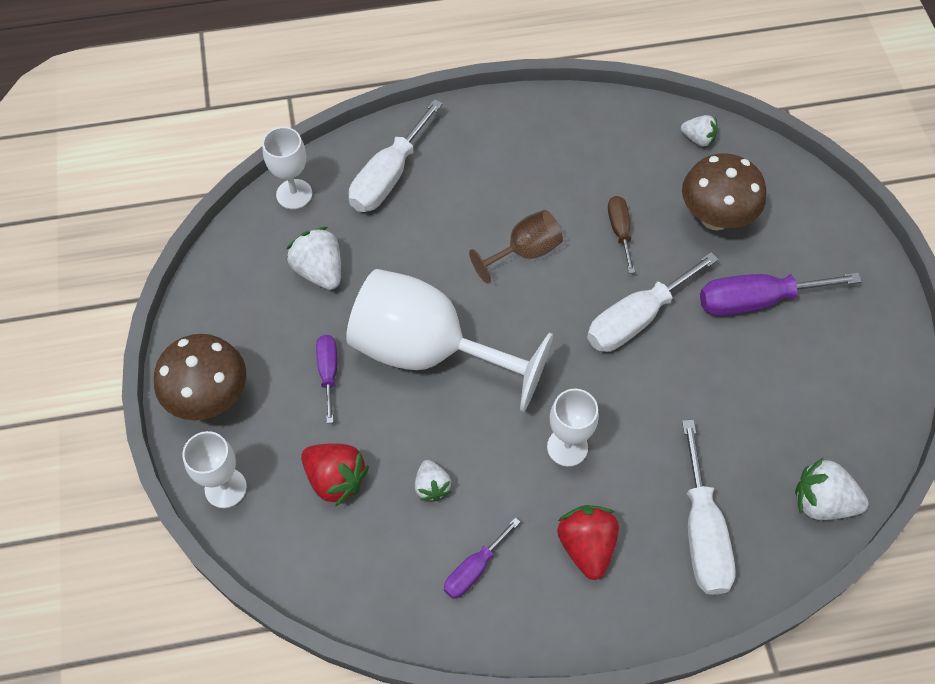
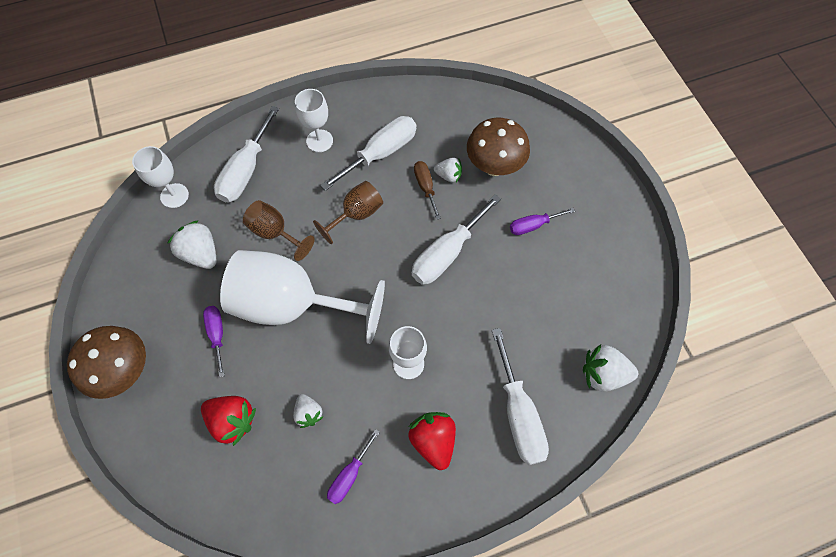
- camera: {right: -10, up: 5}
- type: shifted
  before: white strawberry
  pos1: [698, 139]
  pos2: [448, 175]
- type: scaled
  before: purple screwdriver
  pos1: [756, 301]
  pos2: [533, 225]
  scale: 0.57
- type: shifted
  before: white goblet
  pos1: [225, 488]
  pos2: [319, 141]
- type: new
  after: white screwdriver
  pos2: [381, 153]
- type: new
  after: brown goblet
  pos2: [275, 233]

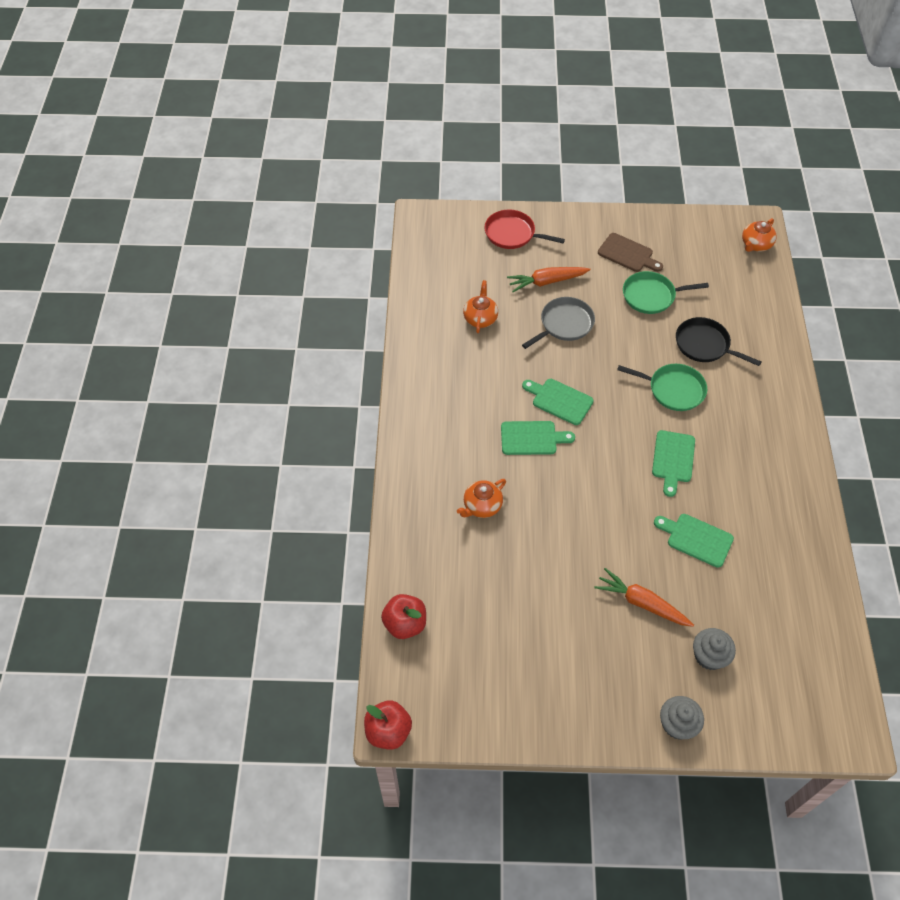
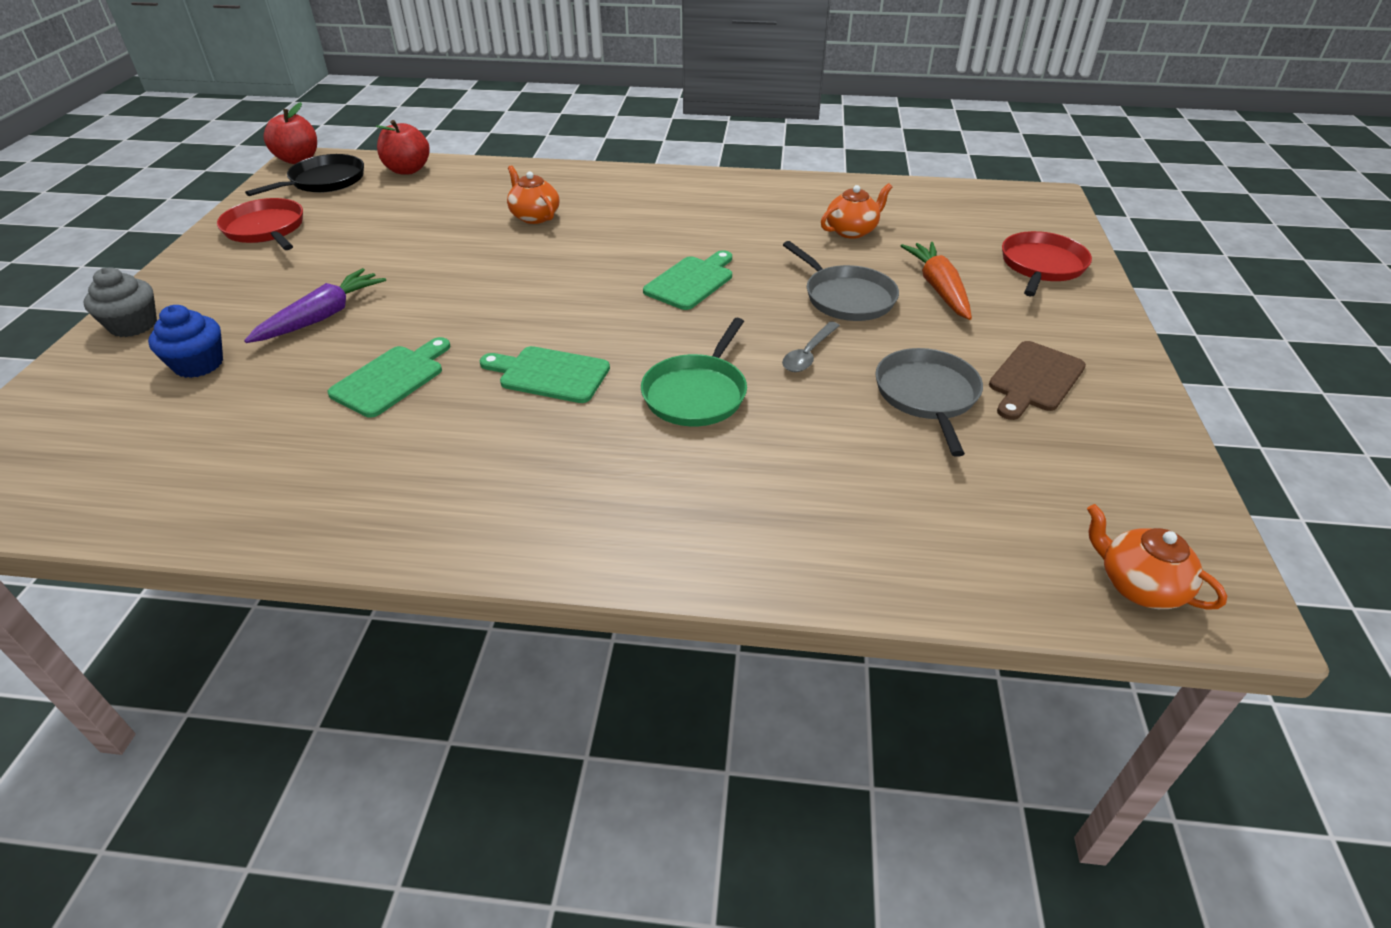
- camera: {right: 95, up: -15}
- type: repainted
  before: green pan
  after: grey pan
  pos1: [651, 296]
  pos2: [927, 395]
- type: rotated
  before: orange teapot
  pos1: [480, 318]
  pos2: [852, 231]
  turn: -45
- type: shifted
  before: black pan
  pos1: [705, 345]
  pos2: [324, 181]
- type: gone
  before: green cutting board
  pos1: [532, 438]
- type: repainted
  before: orange carrot
  after: purple carrot
  pos1: [642, 603]
  pos2: [322, 317]
- type: repainted
  before: grey cupcake
  after: blue cupcake
  pos1: [709, 656]
  pos2: [199, 364]
- type: new
  after: red pan
  pos2: [266, 229]
- type: new
  after: grey spoon
  pos2: [808, 354]

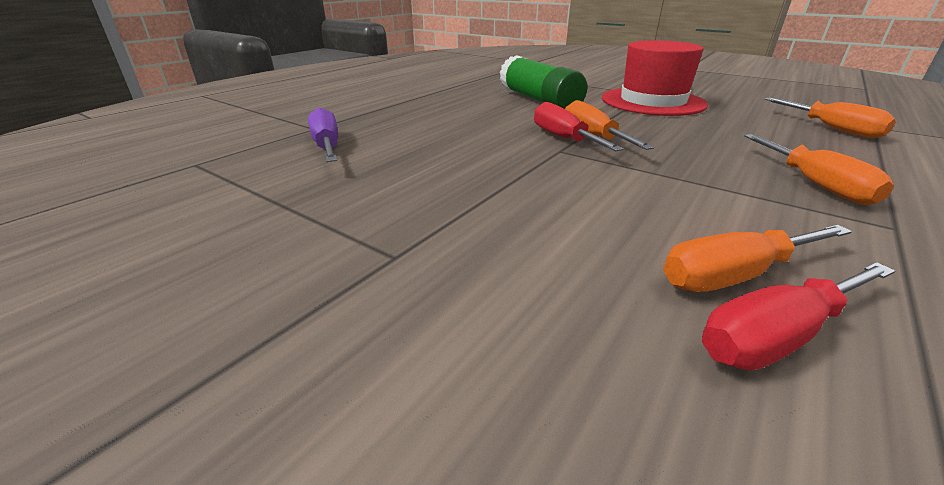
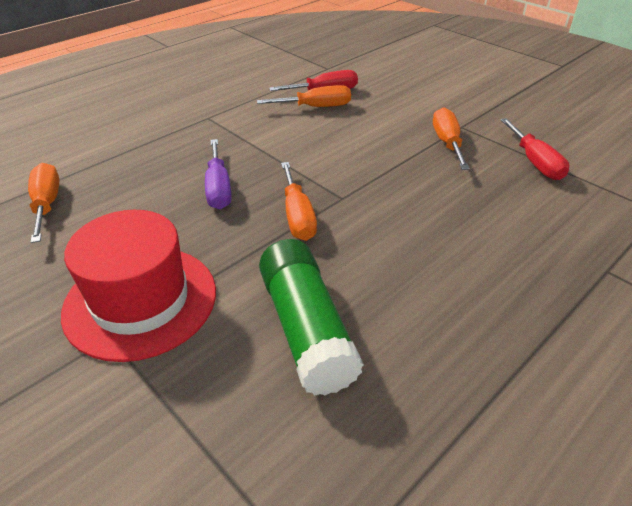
- camera: {right: -170, up: 10}
- type: shifted
  before: red screwdriver
  pos1: [563, 138]
  pos2: [535, 162]
- type: shifted
  before: purple screwdriver
  pos1: [327, 146]
  pos2: [218, 188]
- type: shifted
  before: orange screwdriver
  pos1: [815, 184]
  pos2: [447, 143]

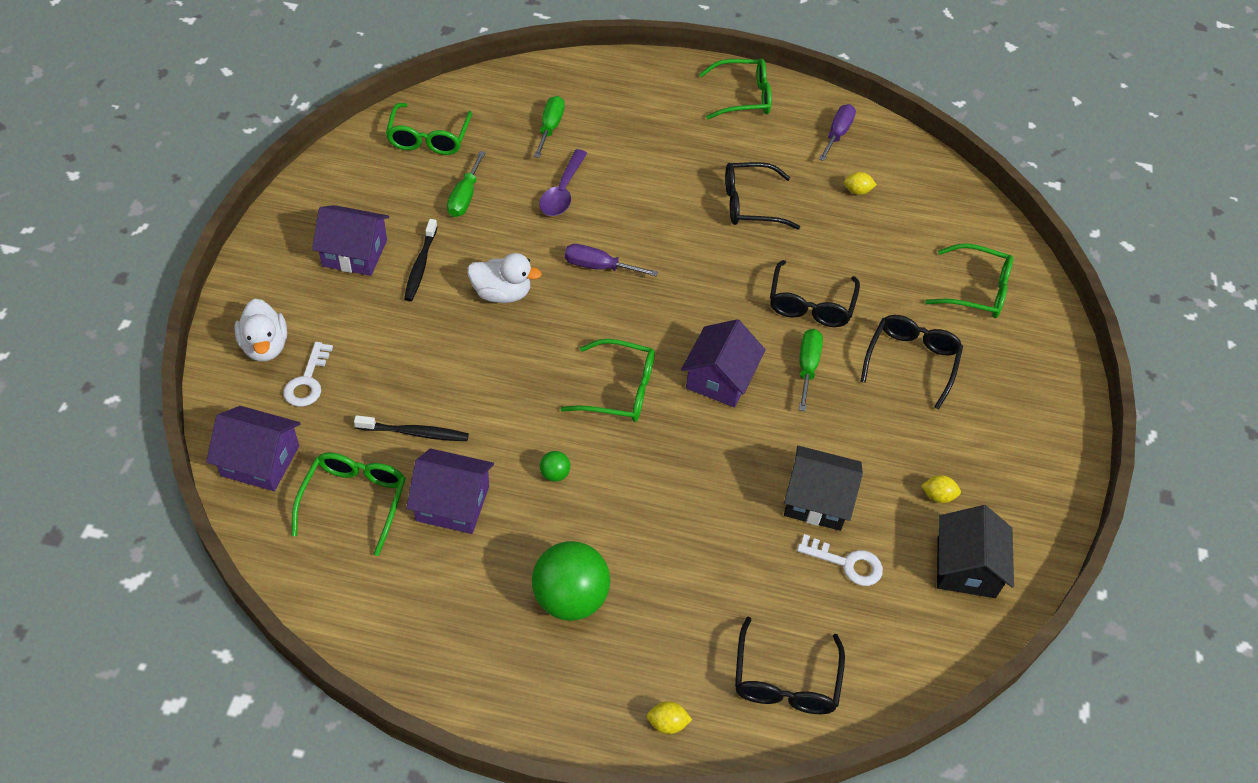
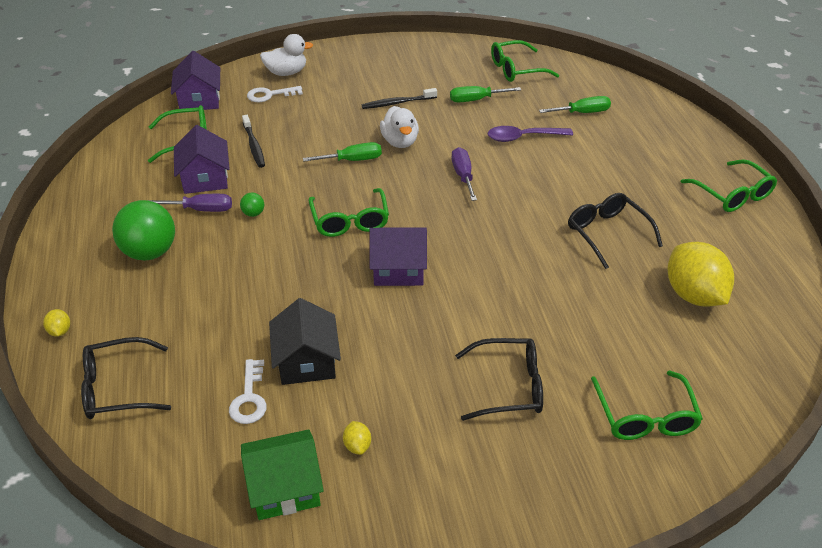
- camera: {right: 70, up: -10}
- type: shifted
  before: purple screwdriver
  pos1: [837, 134]
  pos2: [201, 210]
- type: scaled
  before: yellow lemon
  pos1: [857, 191]
  pos2: [693, 295]
  scale: 2.46
- type: gone
  before: purple house
  pos1: [354, 253]
- type: gone
  before: black glasses
  pos1: [810, 304]
- type: rotated
  before: white duck
  pos1: [265, 346]
  pos2: [286, 73]
  turn: -150
- type: shifted
  before: green screwdriver
  pos1: [807, 367]
  pos2: [353, 160]
- type: repainted
  before: black house
  after: green house
  pos1: [966, 567]
  pos2: [284, 487]

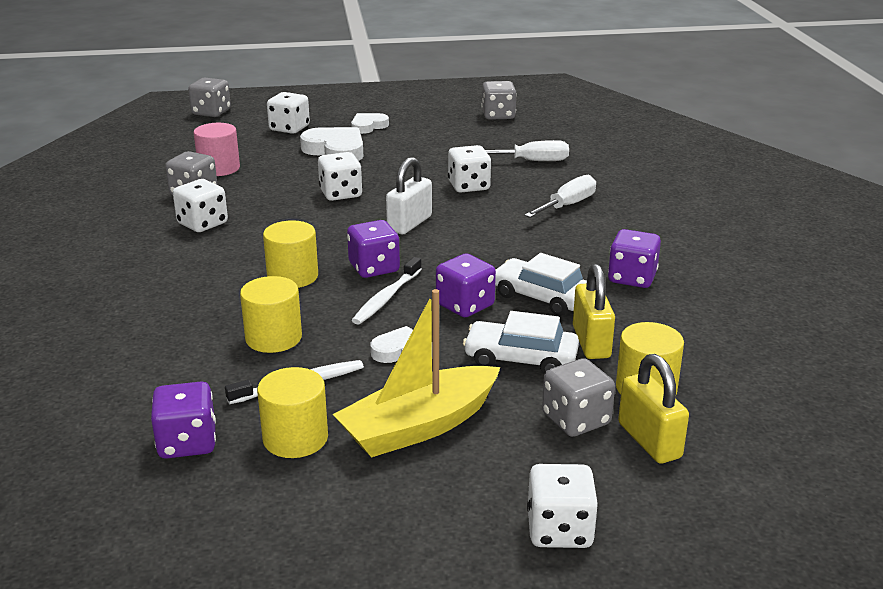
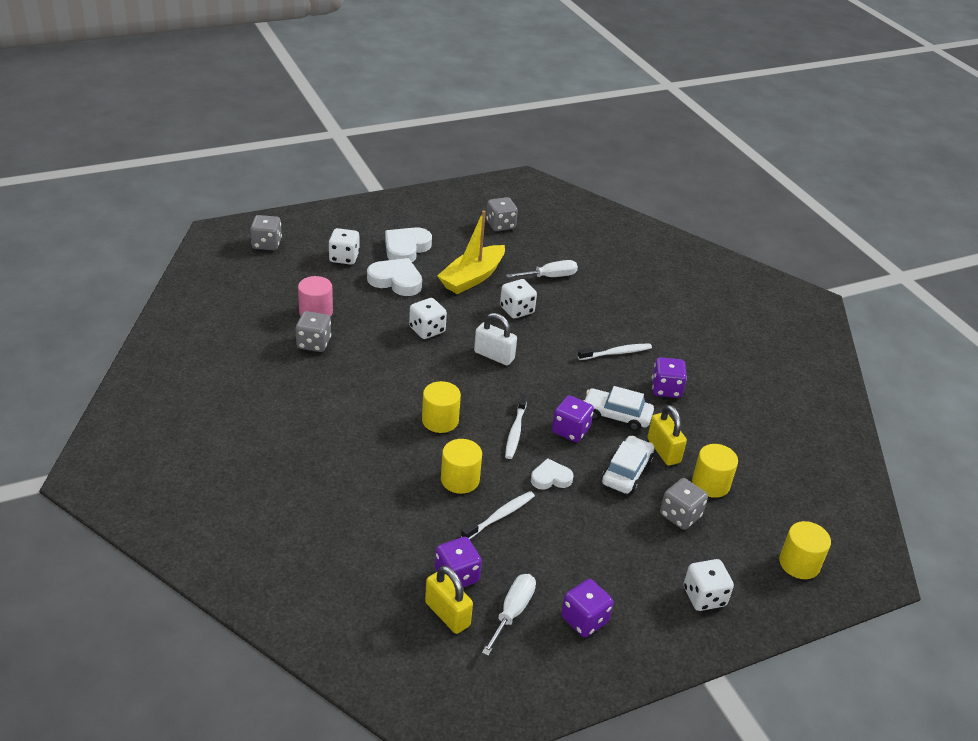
- camera: {right: -20, up: 10}
- type: scaled
  before: white heart
  pos1: [368, 126]
  pos2: [406, 248]
  scale: 1.65
- type: rotated
  before: white padlock
  pos1: [409, 223]
  pos2: [494, 356]
  turn: -75
- type: shifted
  before: white screwdriver
  pos1: [567, 205]
  pos2: [512, 612]
- type: gone
  before: white dice
  pos1: [202, 224]
- type: shifted
  before: purple dice
  pos1: [374, 268]
  pos2: [584, 620]
- type: shifted
  before: yellow boat
  pos1: [419, 426]
  pos2: [472, 277]
- type: rotated
  before: white car
  pos1: [520, 358]
  pos2: [627, 472]
  turn: 120
- type: shifted
  before: yellow padlock
  pos1: [649, 441]
  pos2: [447, 614]
- type: shifted
  before: yellow cylinder
  pos1: [295, 438]
  pos2: [799, 563]
- type: new
  after: white toothbrush
  pos2: [616, 353]

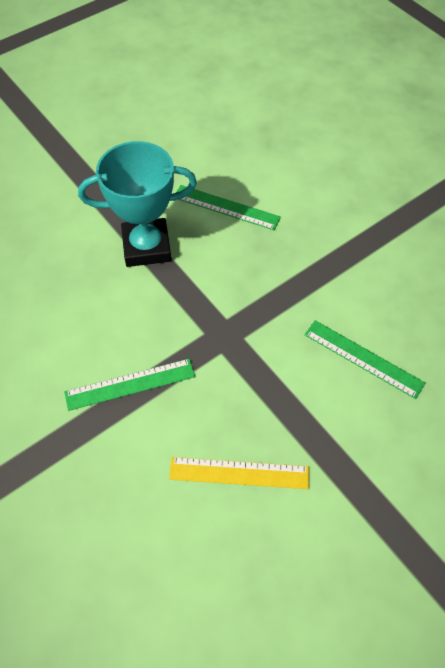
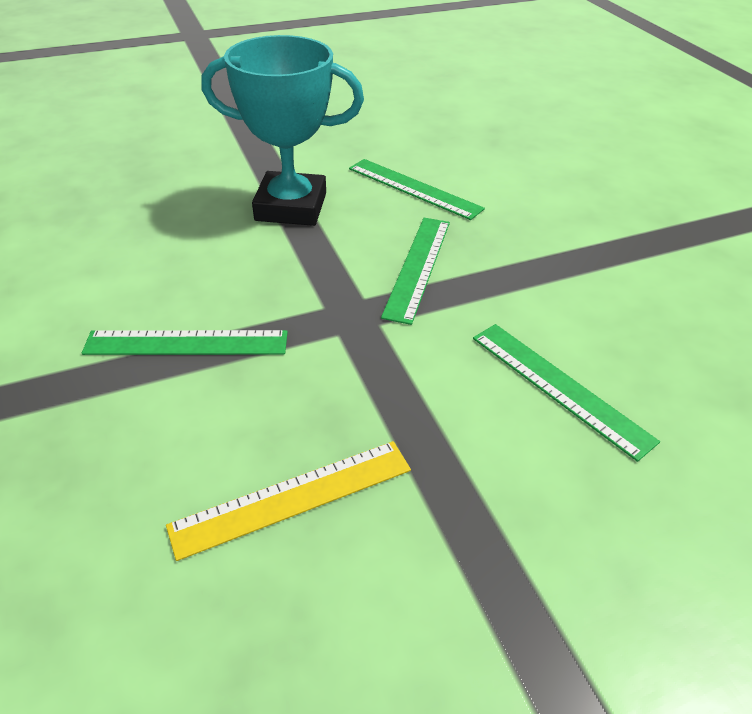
- camera: {right: 15, up: -15}
- type: rotated
  before: yellow ruler
  pos1: [239, 473]
  pos2: [293, 497]
  turn: -45
- type: new
  after: green ruler
  pos2: [418, 267]

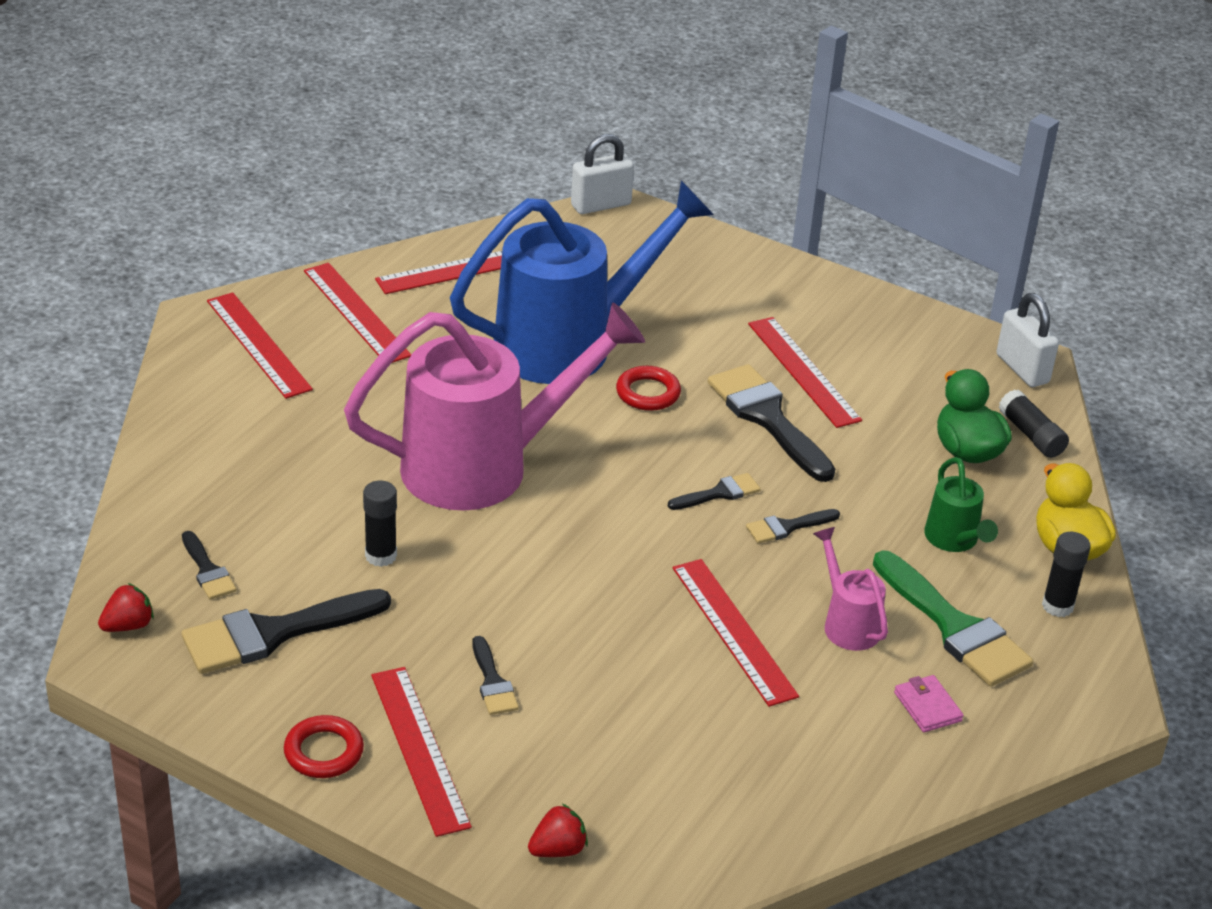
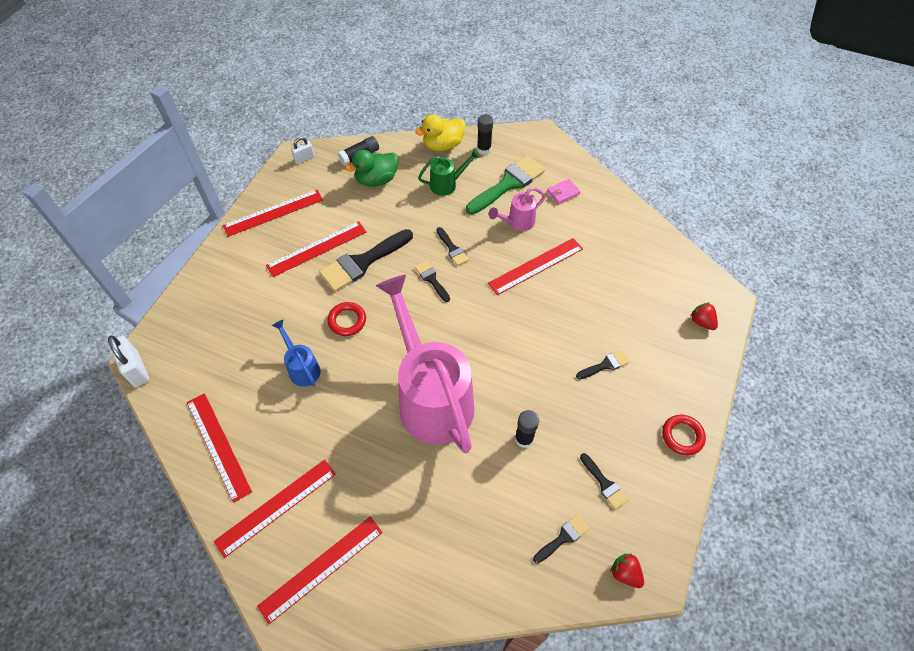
- camera: {right: -95, up: 20}
- type: scaled
  before: blue watering can
  pos1: [569, 344]
  pos2: [302, 368]
  scale: 0.43
- type: scaled
  before: white padlock
  pos1: [1022, 369]
  pos2: [304, 158]
  scale: 0.6
- type: scaled
  before: black brush
  pos1: [274, 633]
  pos2: [604, 484]
  scale: 0.5
- type: shifted
  before: red ruler
  pos1: [419, 749]
  pos2: [273, 213]

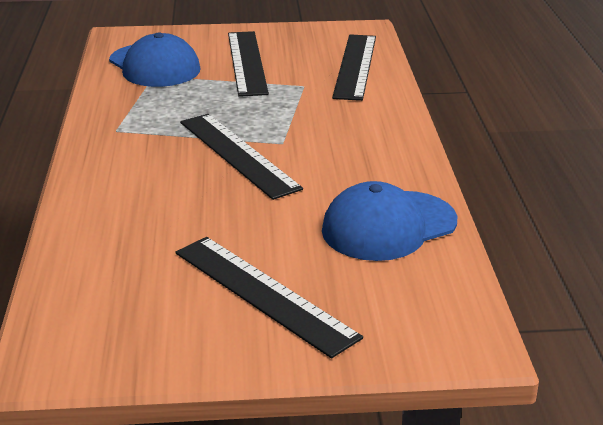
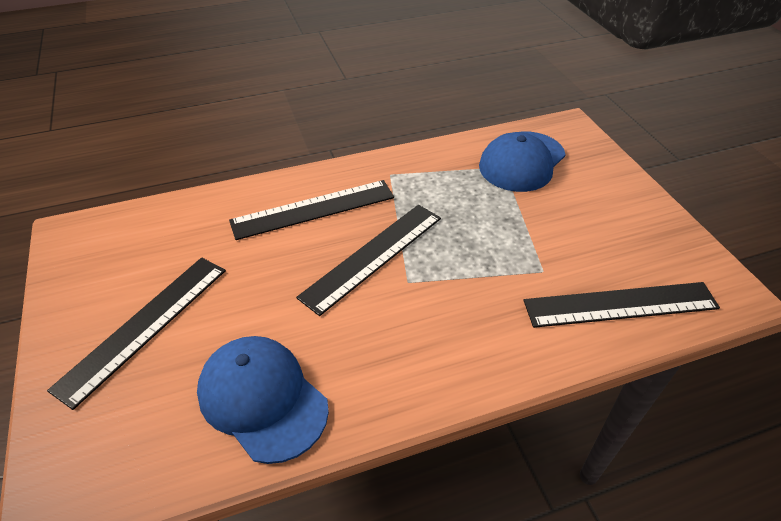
- camera: {right: 75, up: 15}
- type: shifted
  before: black ruler
  pos1: [247, 62]
  pos2: [313, 209]

